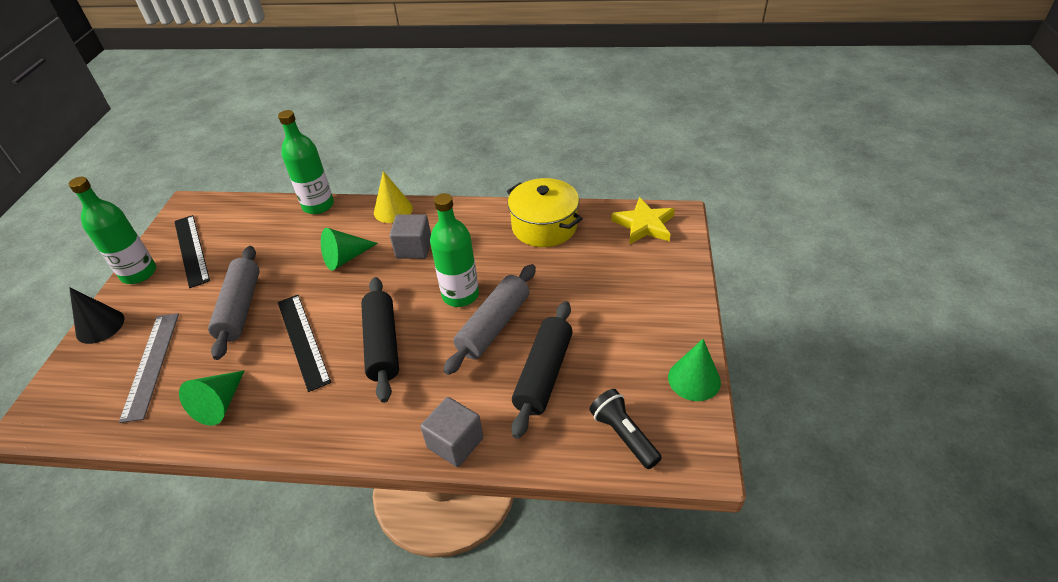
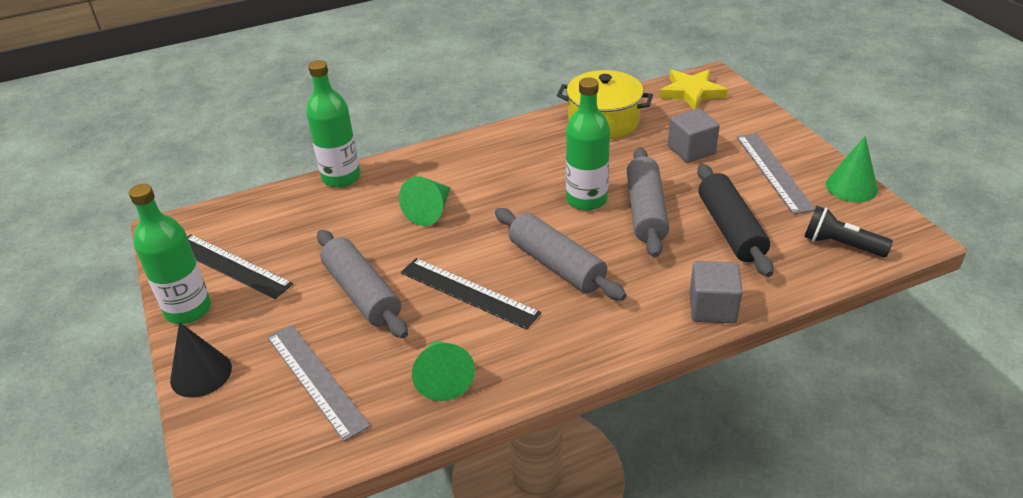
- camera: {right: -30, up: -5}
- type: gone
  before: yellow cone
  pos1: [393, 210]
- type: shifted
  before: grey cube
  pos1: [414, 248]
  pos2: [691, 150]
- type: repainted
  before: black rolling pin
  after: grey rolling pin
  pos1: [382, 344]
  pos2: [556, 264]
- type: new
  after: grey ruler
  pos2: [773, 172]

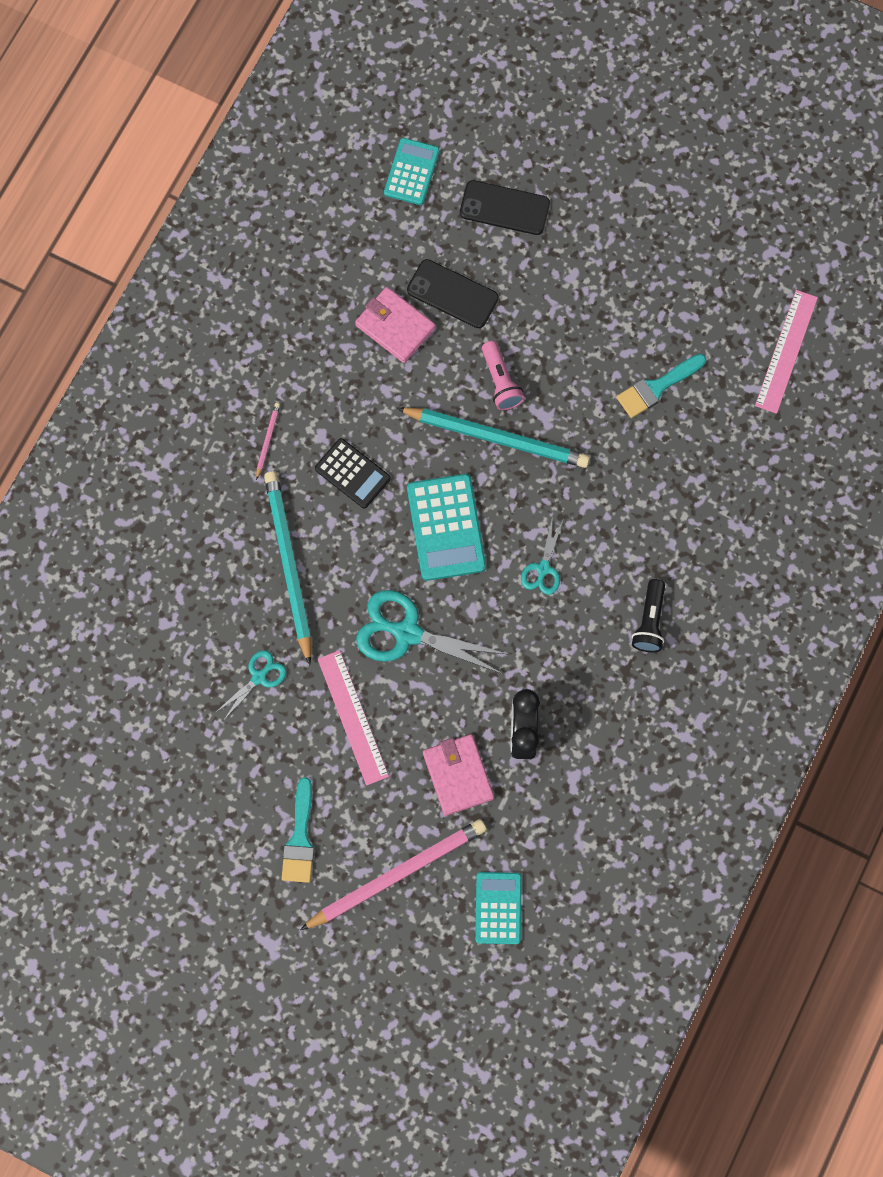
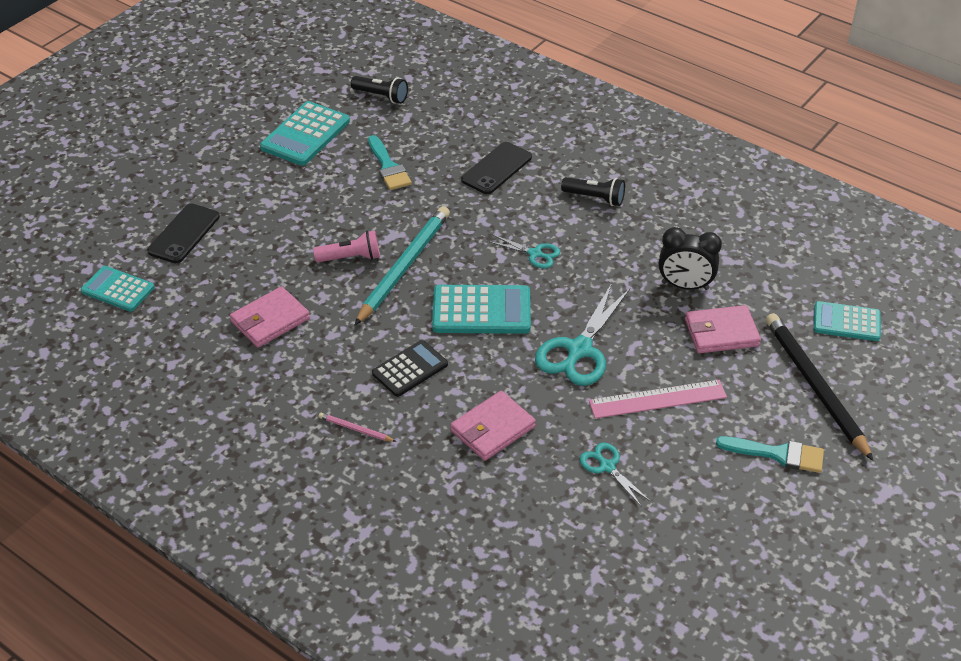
- camera: {right: -80, up: -30}
- type: shifted
  before: black phone
  pos1: [452, 294]
  pos2: [496, 168]
- type: swapped
  before: pink ruler
  after: black flashlight
  pos1: [786, 351]
  pos2: [381, 96]
- type: swapped
  before: turquoise pencil
  after: pink wallet
  pos1: [288, 565]
  pos2: [492, 429]
- type: repainted
  before: pink pencil
  after: black pencil
  pos1: [397, 874]
  pos2: [814, 386]
- type: new
  after: turquoise calculator
  pos2: [305, 134]

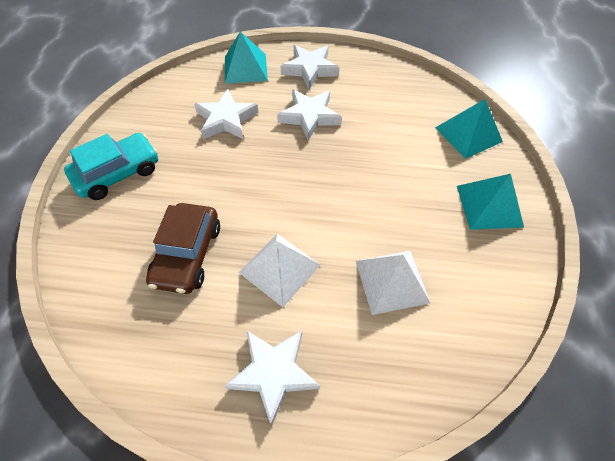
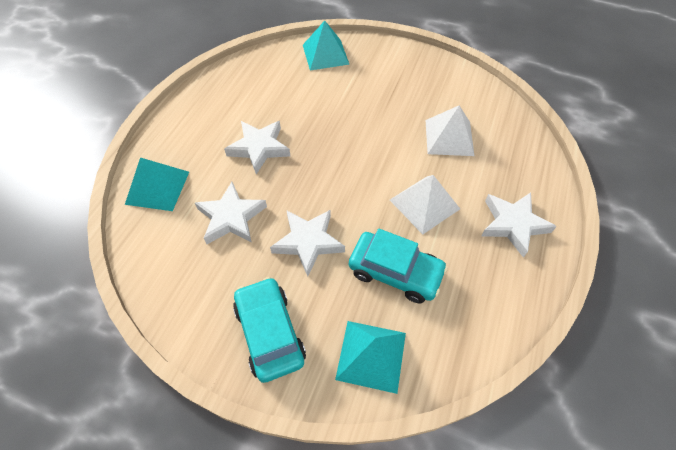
- camera: {right: -75, up: 0}
- type: shifted
  before: white star
  pos1: [310, 69]
  pos2: [308, 242]
- type: shifted
  before: turquoise pyramid
  pos1: [489, 205]
  pos2: [371, 355]
- type: repainted
  before: brown car
  after: turquoise car
  pos1: [188, 254]
  pos2: [395, 272]

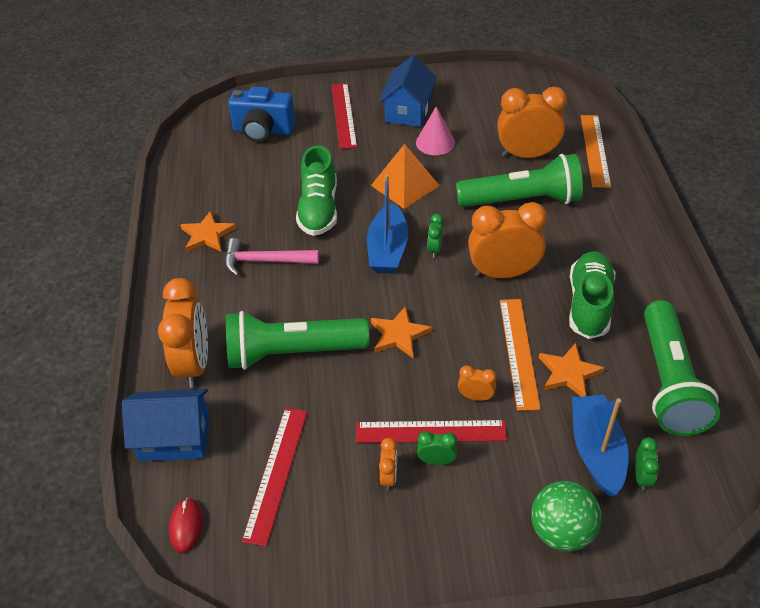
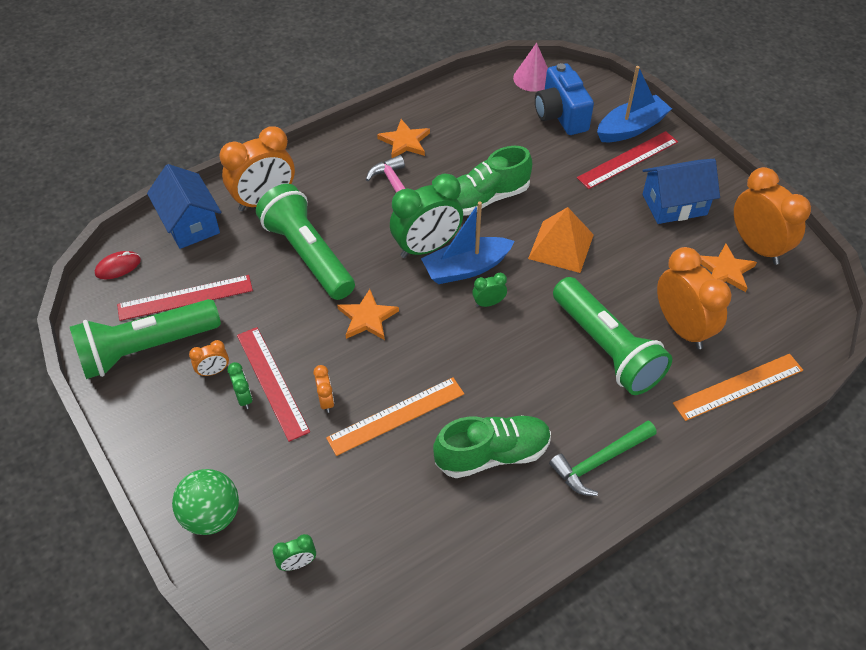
- camera: {right: 60, up: 5}
- type: shifted
  before: pink cone
  pos1: [435, 142]
  pos2: [532, 78]
- type: shifted
  before: orange clock
  pos1: [503, 273]
  pos2: [757, 246]
- type: shifted
  before: green flashlight
  pos1: [668, 381]
  pos2: [146, 348]
- type: shifted
  before: orange star
  pos1: [569, 373]
  pos2: [725, 270]
- type: shifted
  before: blue boat
  pos1: [596, 451]
  pos2: [631, 128]
- type: new
  after: green clock
  pos2: [426, 247]
- type: new
  after: green hammer
  pos2: [600, 461]

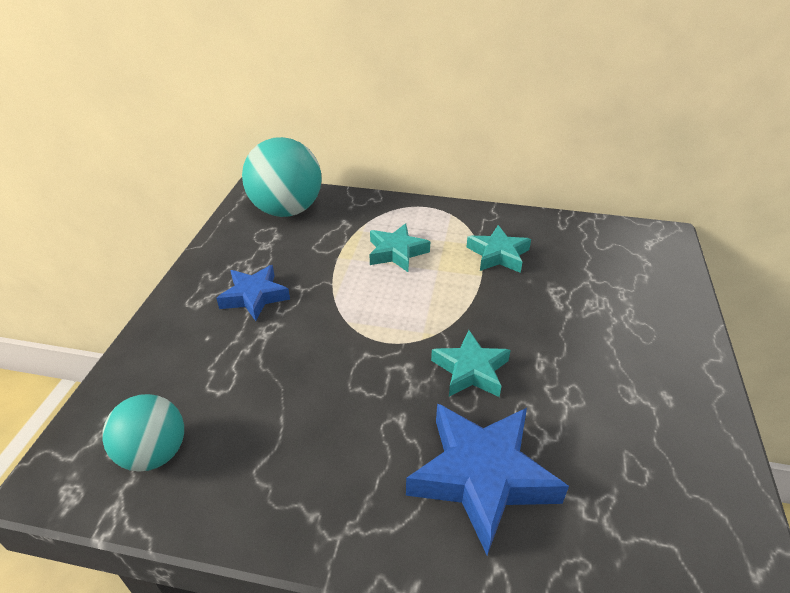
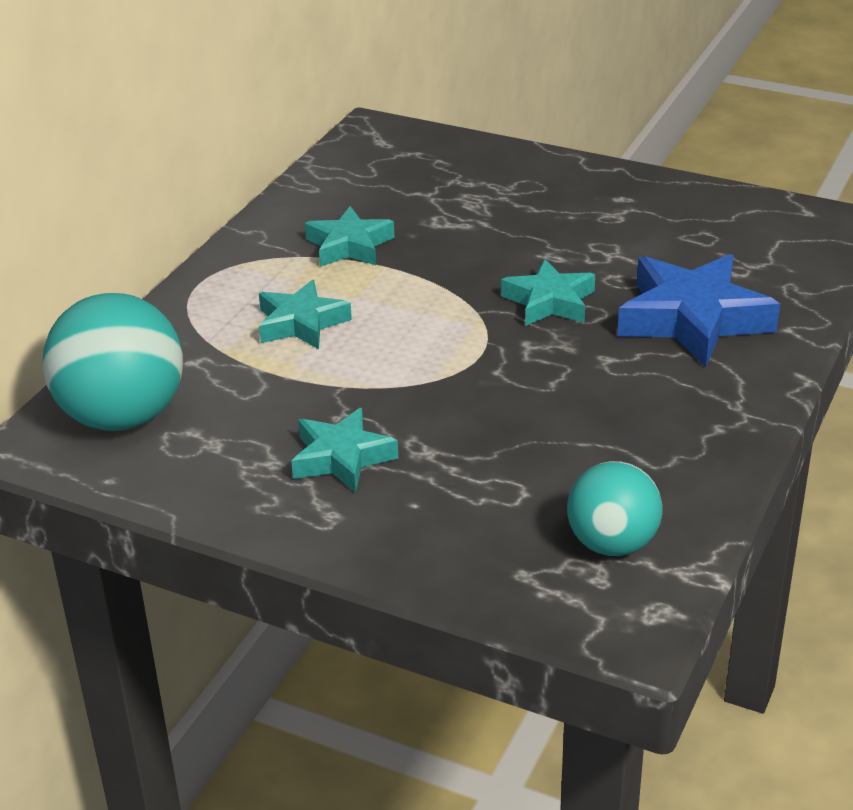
- camera: {right: -75, up: -5}
- type: repainted
  before: blue star
  after: turquoise star
  pos1: [254, 296]
  pos2: [342, 457]

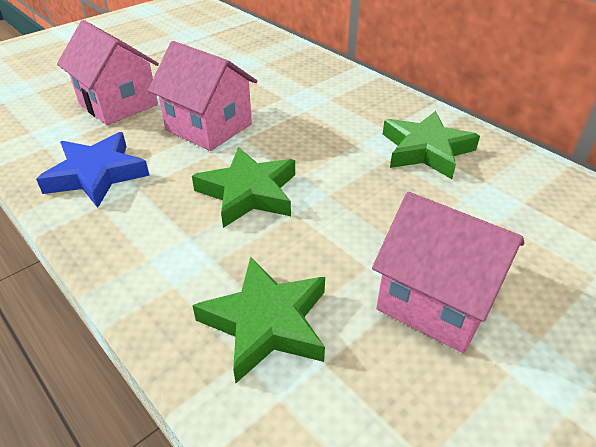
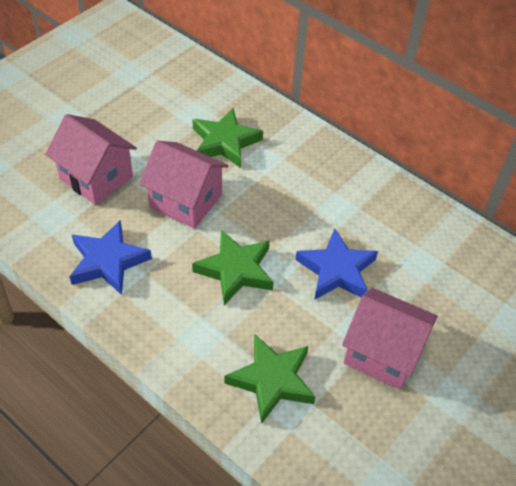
- camera: {right: -10, up: 10}
- type: shifted
  before: green star
  pos1: [426, 150]
  pos2: [225, 142]
- type: new
  after: blue star
  pos2: [336, 270]

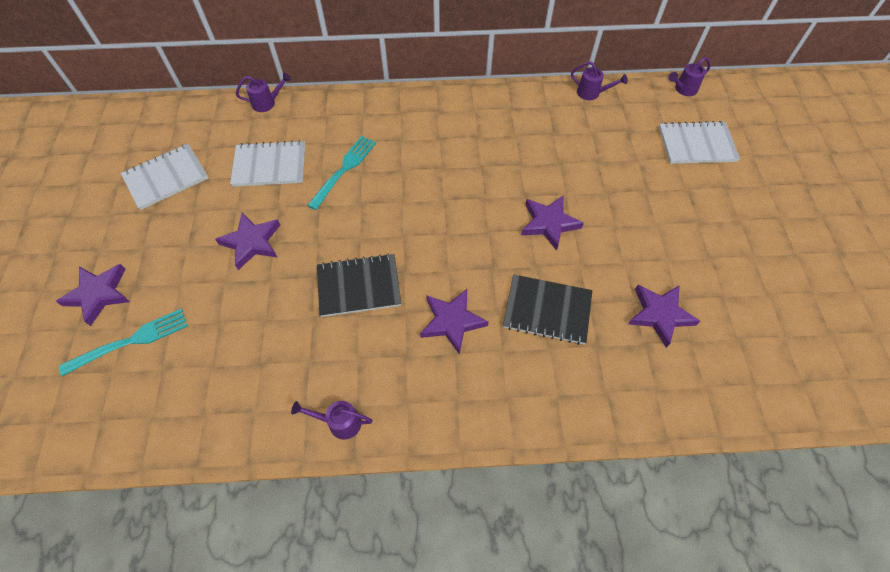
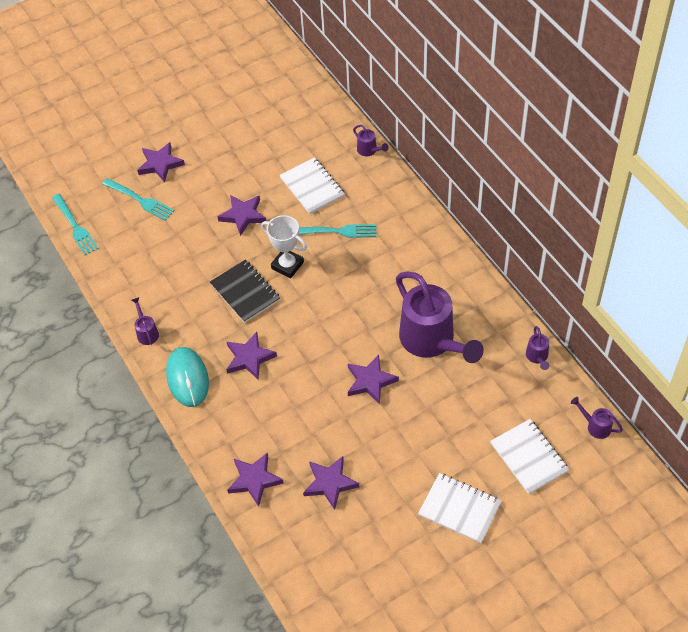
- camera: {right: 65, up: -5}
- type: shifted
  before: white notebook
  pos1: [166, 178]
  pos2: [459, 509]
- type: gone
  before: black notebook
  pos1: [547, 310]
- type: new
  after: turquoise fork
  pos2: [75, 226]
- type: new
  after: white trophy
  pos2: [287, 265]
- type: new
  after: purple watering can
  pos2: [432, 341]
- type: new
  after: turquoise mouse
  pos2: [187, 378]
- type: new
  after: purple star
  pos2: [254, 480]

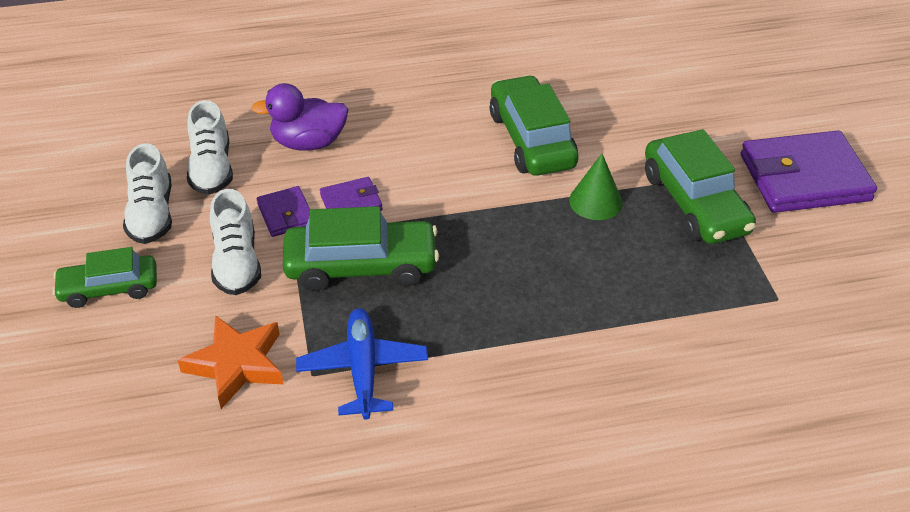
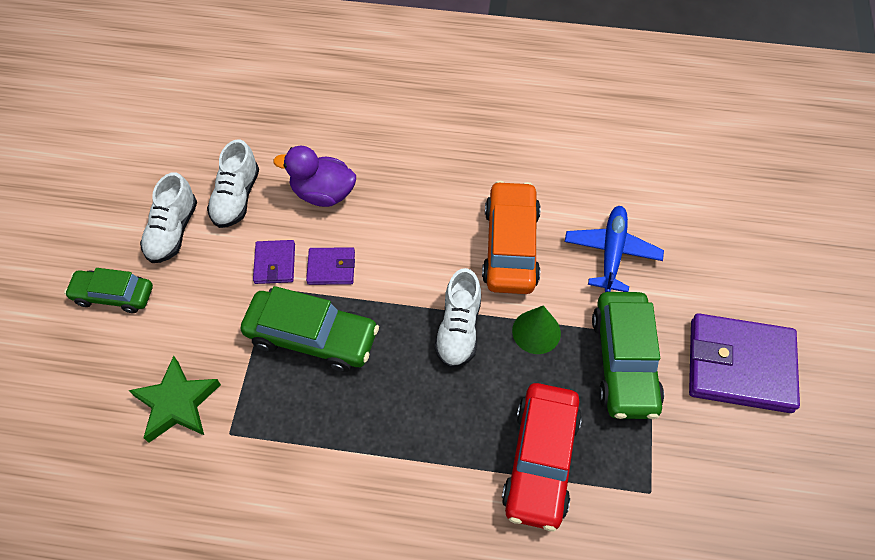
- camera: {right: 20, up: 15}
- type: repainted
  before: green car
  after: orange car
  pos1: [532, 140]
  pos2: [510, 246]
- type: shifted
  before: white shoe
  pos1: [237, 263]
  pos2: [458, 329]
- type: shifted
  before: blue plane
  pos1: [363, 369]
  pos2: [611, 252]
- type: repainted
  before: orange star
  after: green star
  pos1: [236, 365]
  pos2: [177, 403]
- type: new
  after: red car
  pos2: [540, 460]

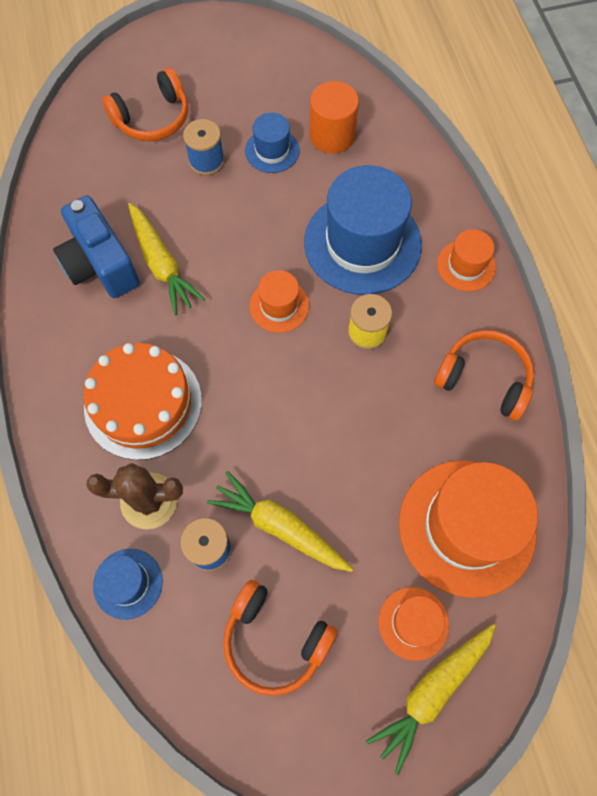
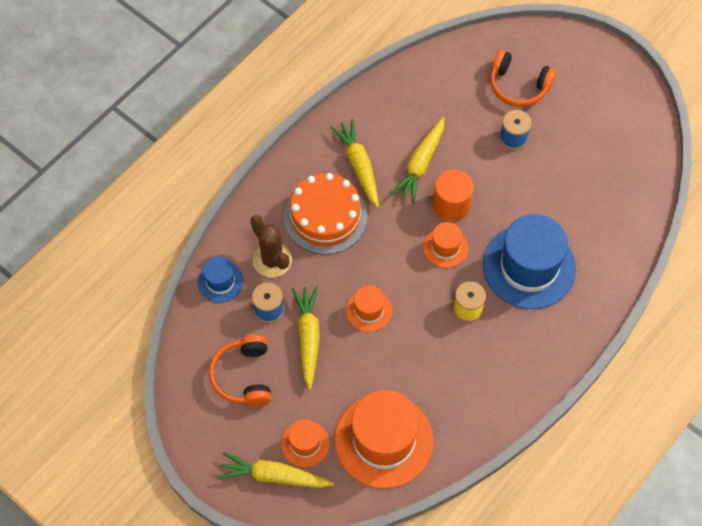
- camera: {right: 55, up: -5}
- type: shifted
  before: orange cylinder
  pos1: [332, 135]
  pos2: [451, 205]
- type: gone
  before: blue hat
  pos1: [272, 150]
- type: gone
  before: blue camera
  pos1: [100, 264]
- type: shifted
  before: orange hat
  pos1: [466, 265]
  pos2: [369, 310]
- type: gone
  before: orange headphones
  pos1: [484, 379]
- type: new
  after: yellow carrot
  pos2: [359, 166]

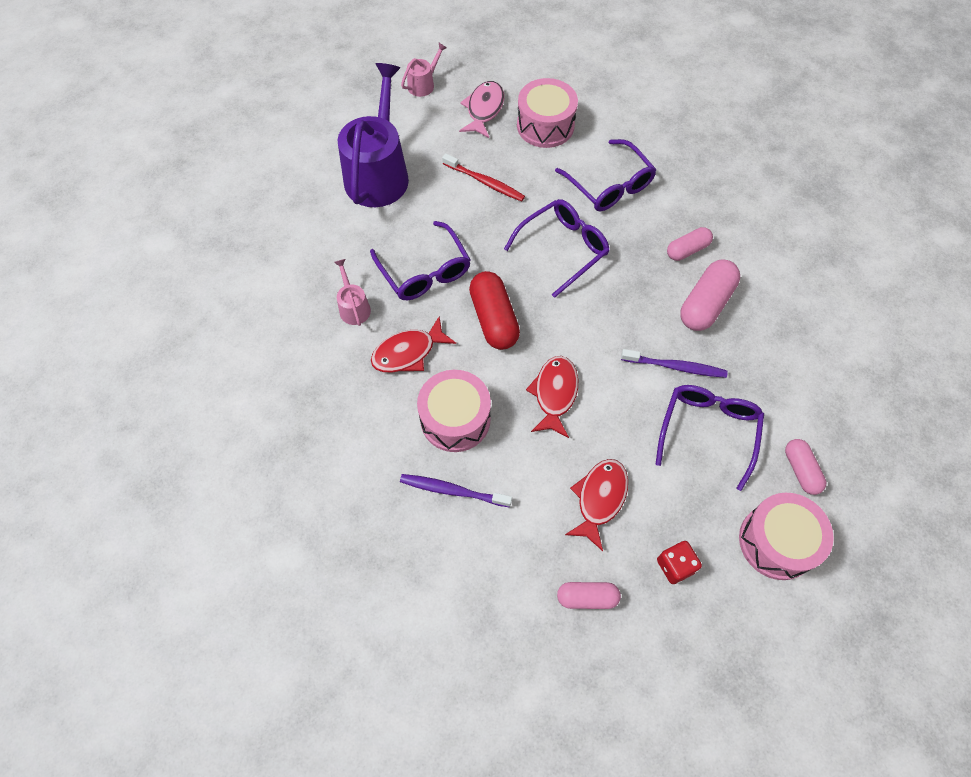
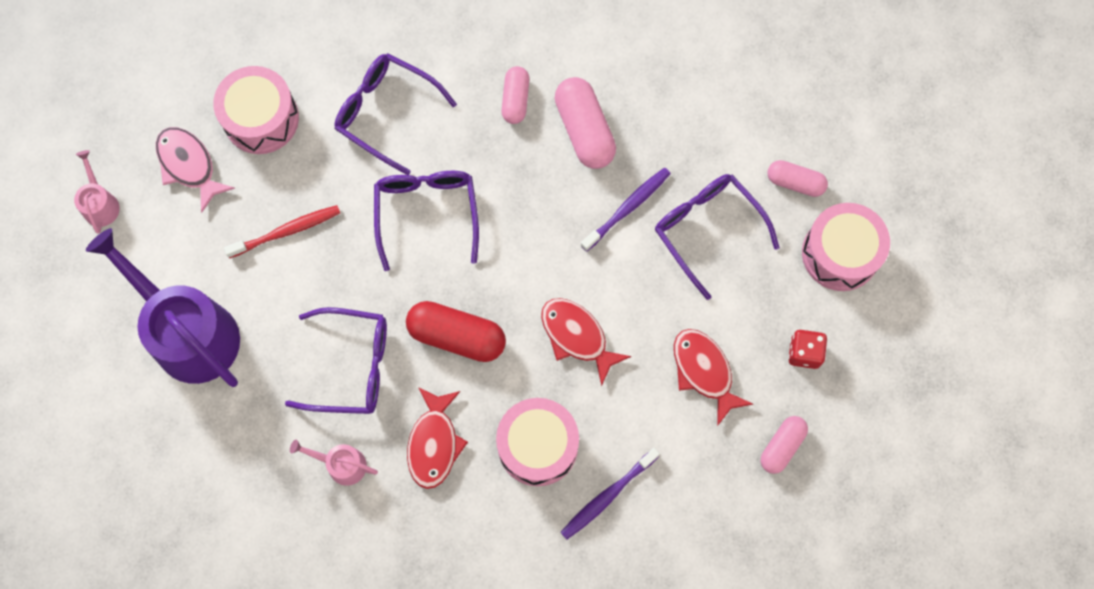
- camera: {right: -55, up: 10}
- type: rotated
  before: purple glasses
  pos1: [609, 185]
  pos2: [386, 113]
  turn: -150

